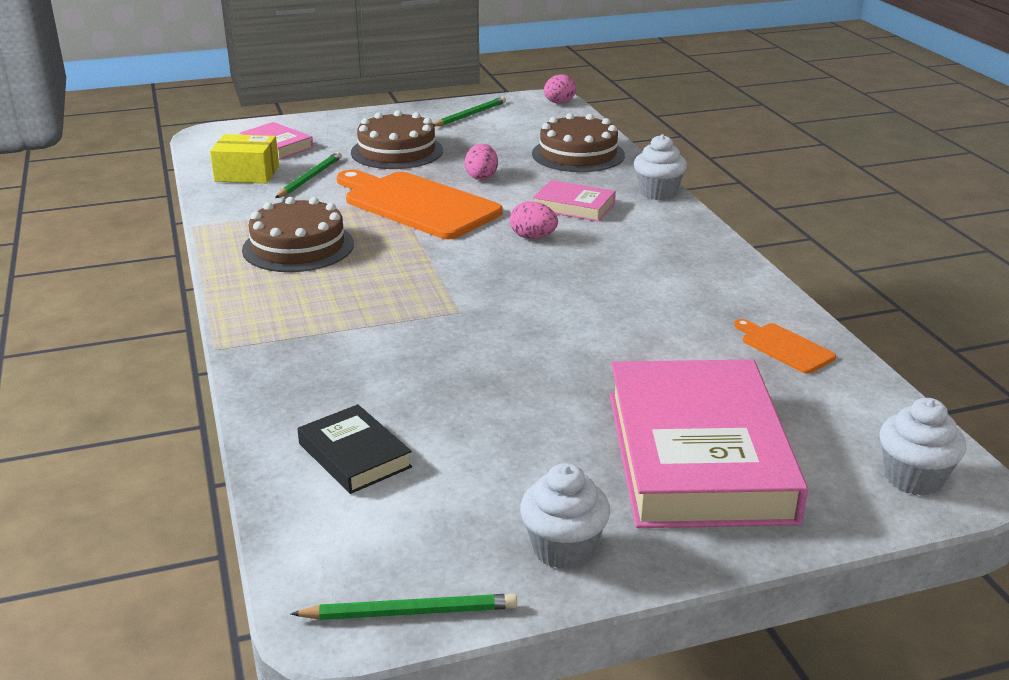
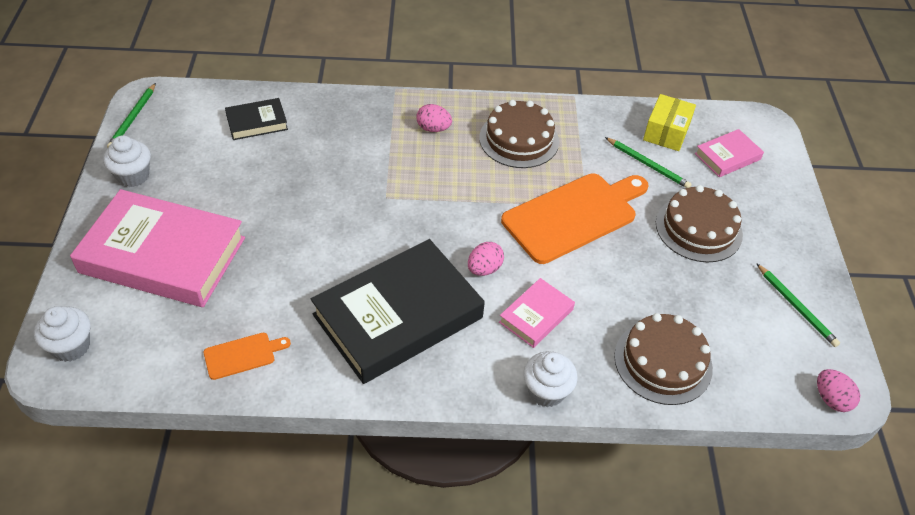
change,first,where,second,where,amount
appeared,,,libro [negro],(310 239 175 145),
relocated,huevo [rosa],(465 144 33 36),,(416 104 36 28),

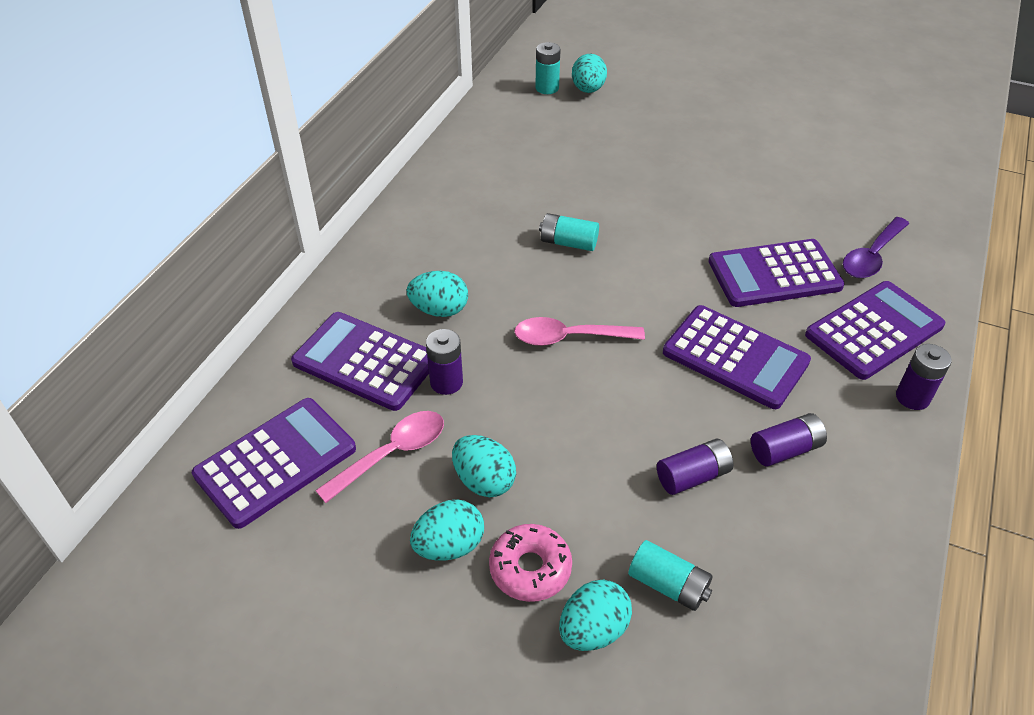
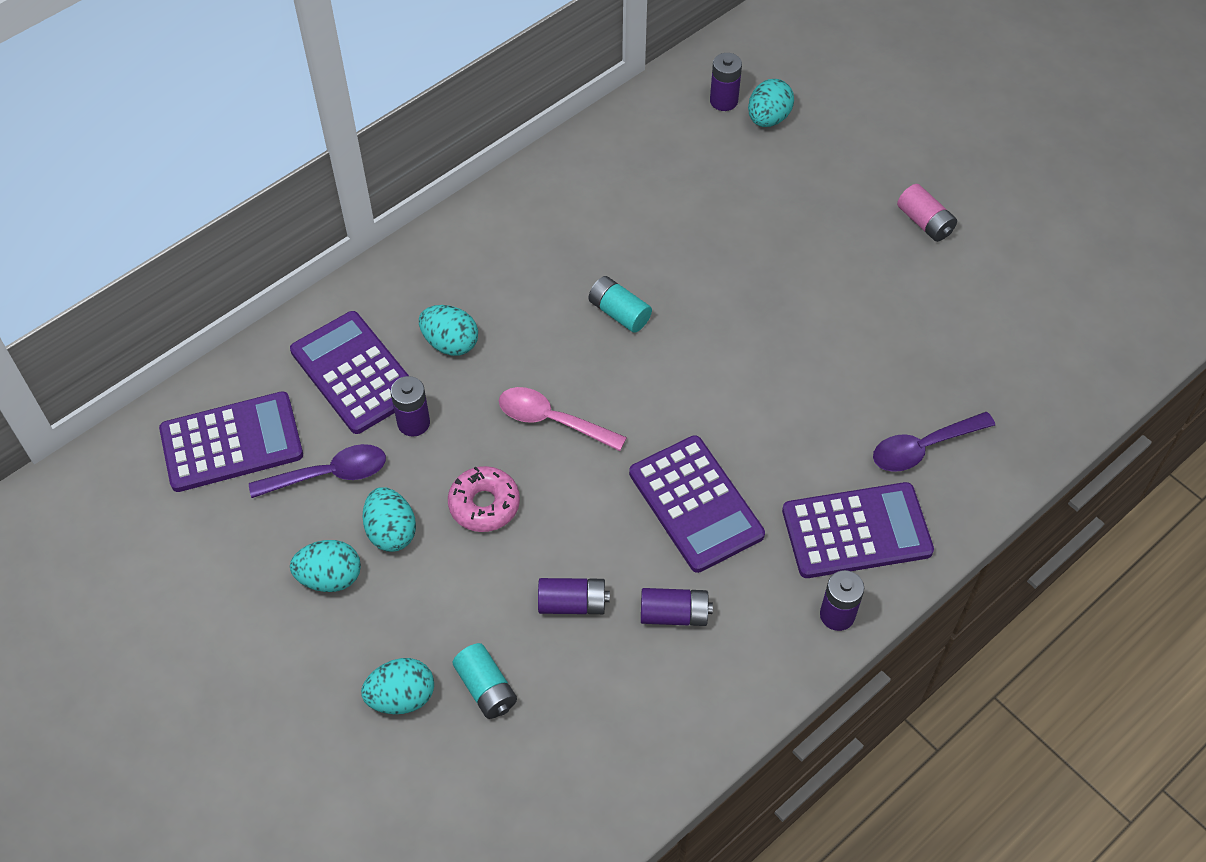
change,first,where,second,where,amount
missing,calculadora [morado],(708 239 137 68),,,
appeared,,,pila [rosa],(897 184 60 58),
relocated,rosquilla [rosa],(489 524 83 78),,(448 466 72 66),
colour,cuchara [rosa],(315 411 129 92),cuchara [morado],(249 444 137 54),
colour,pila [turquesa],(535 42 26 52),pila [morado],(710 53 32 58),

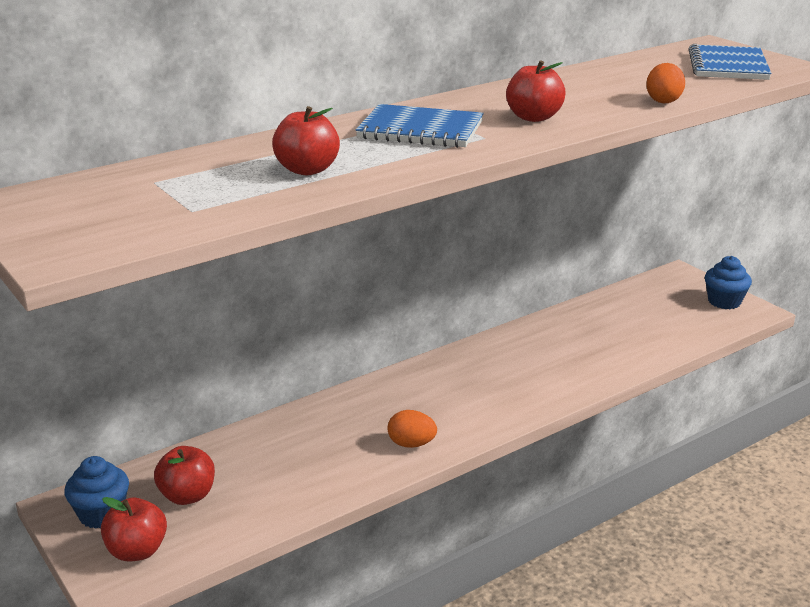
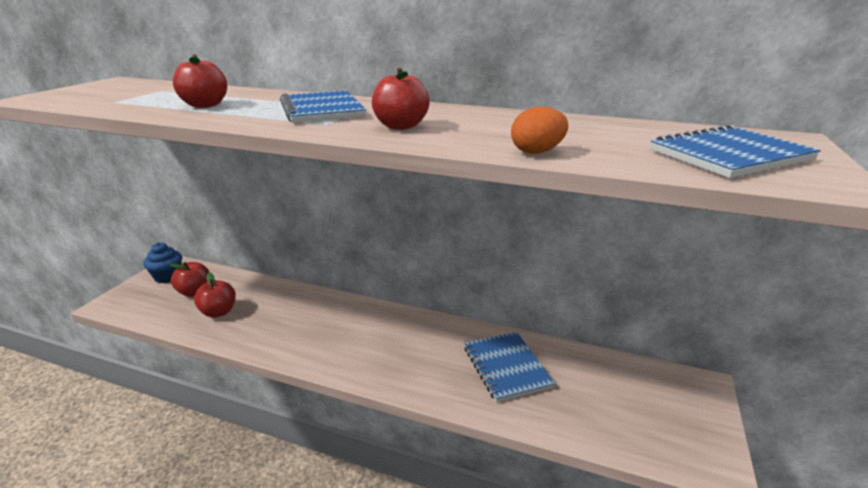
change,first,where,second,where,amount
missing,huevo [naranja],(387 410 50 38),,,
missing,magdalena [azul],(705 256 47 53),,,
appeared,,,cuaderno [azul],(464 332 91 70),
relocated,manzana [rojo],(101 497 66 64),,(194 272 42 46),

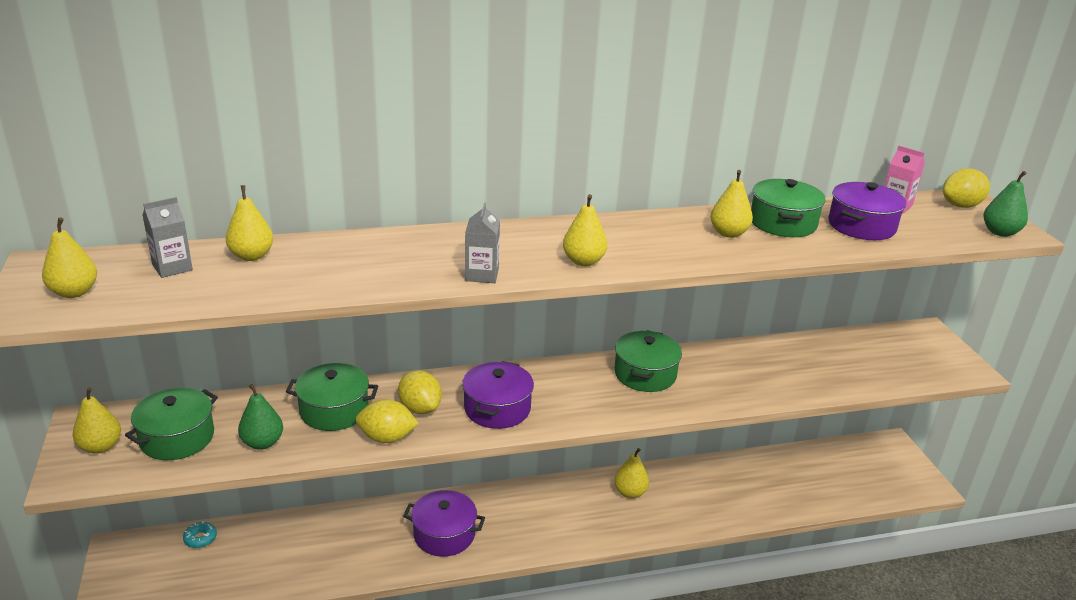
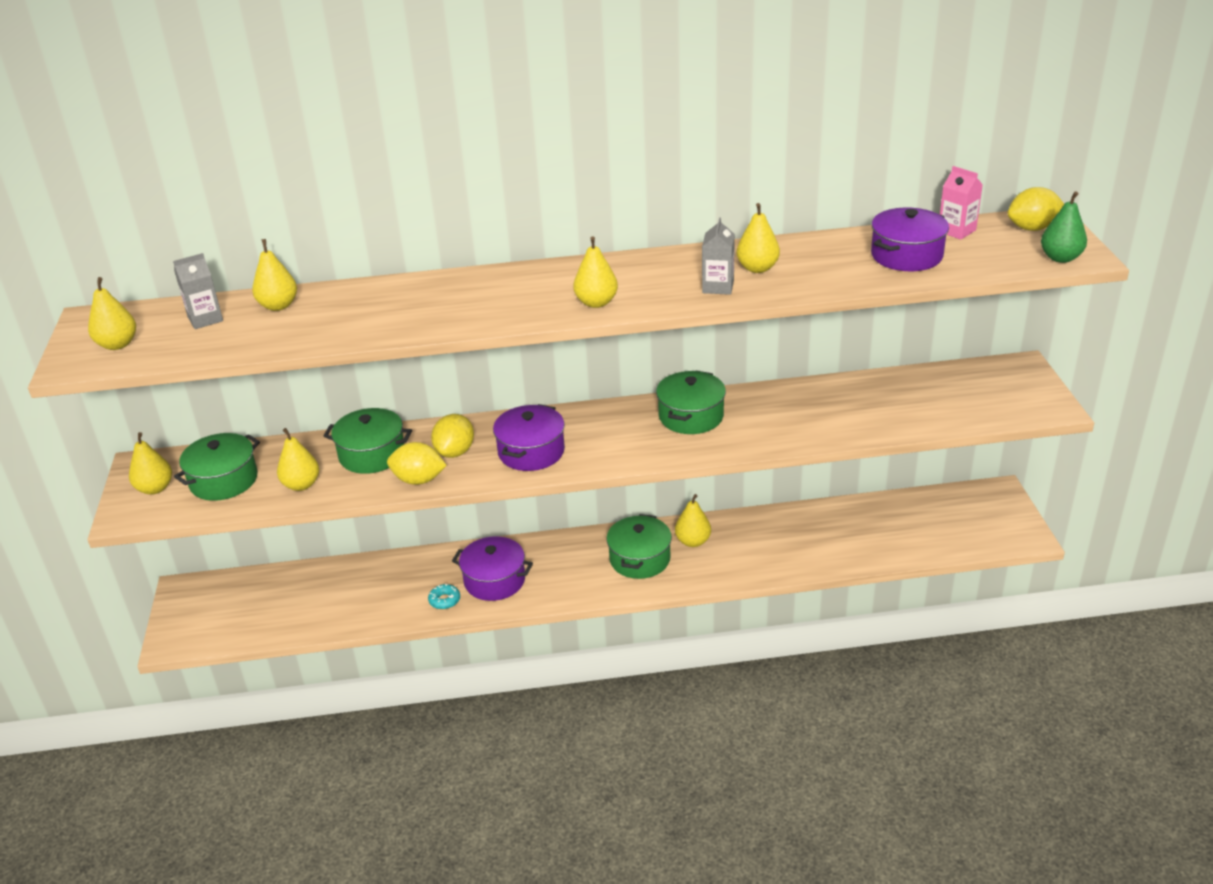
change,first,where,second,where,amount
relocated,rosquilla [turquesa],(183 521 34 27),,(428 584 32 25),
relocated,cartón de leche [gris],(465 203 35 80),,(702 217 33 78),
relocated,olla [verde],(751 179 75 58),,(607 514 65 65),
colour,pera [verde],(238 384 45 66),pera [amarillo],(277 428 42 63),
spun,limón [amarillo],(398 370 44 44),,(431 414 43 44),45 degrees clockwise

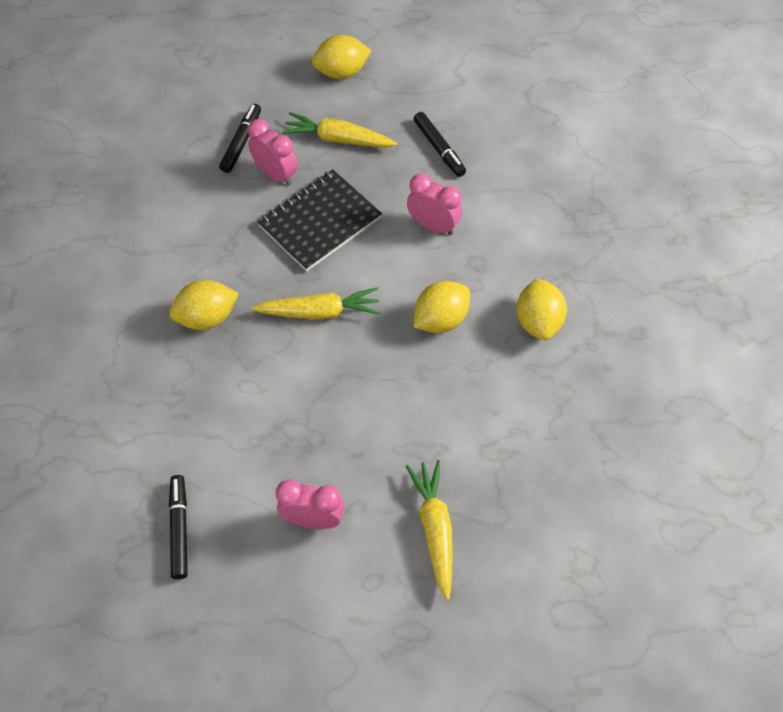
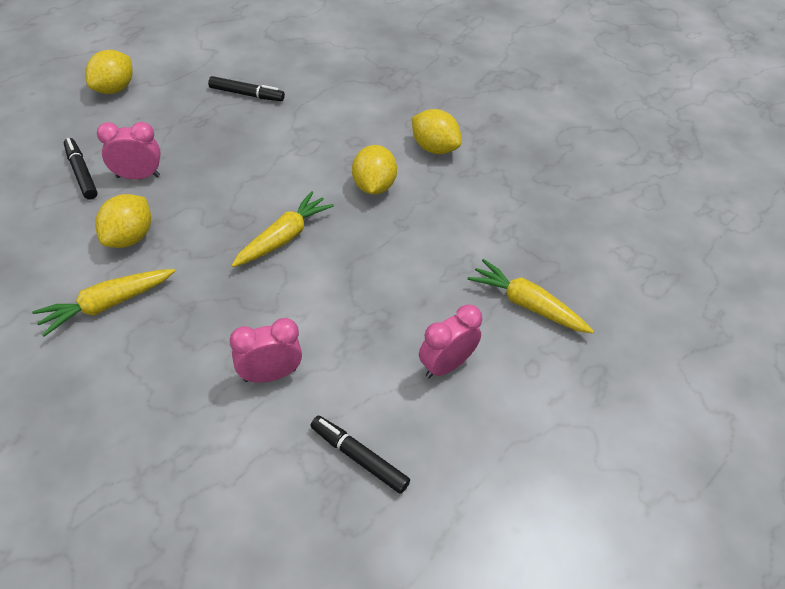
change,first,where,second,where,amount
missing,cuaderno [negro],(257 169 125 103),,,
relocated,limón [amarillo],(169 280 70 50),,(95 194 56 54),
relocated,zanahoria [amarillo],(282 112 115 36),,(32 269 143 68),
relocated,despertador [rosa],(407 173 55 62),,(230 318 72 65),

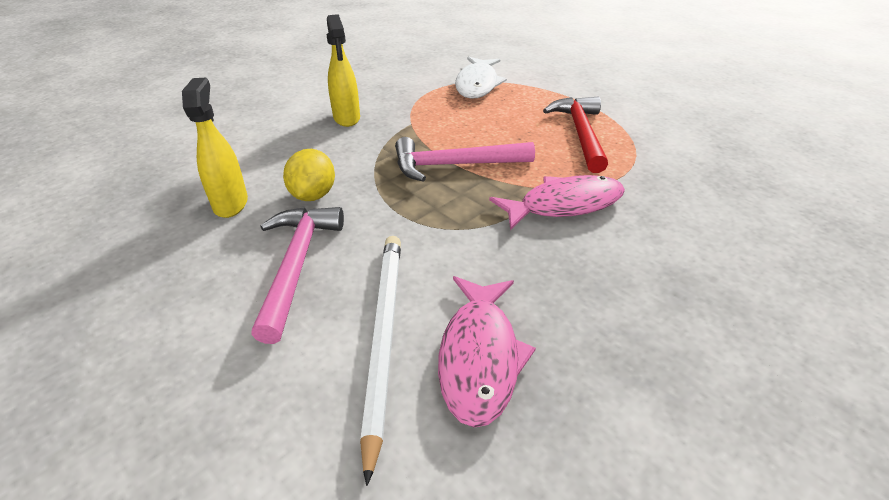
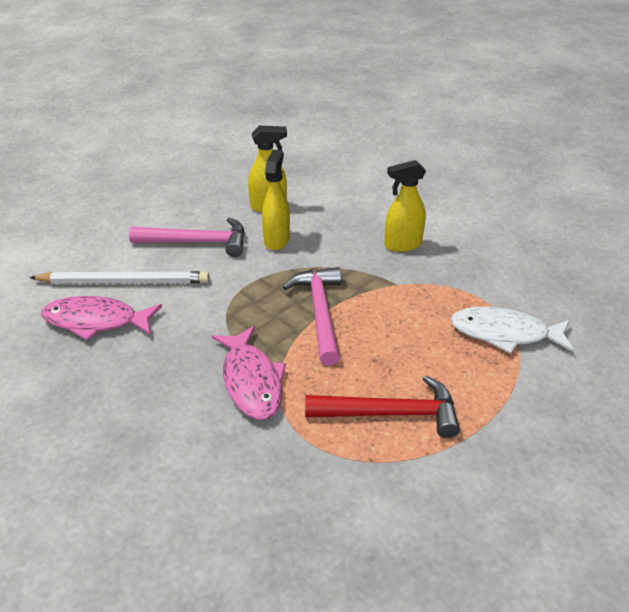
change,first,where,second,where,amount
exchanged,limón [amarillo],(283 149 52 52),pulverizador [amarillo],(262 150 28 100),

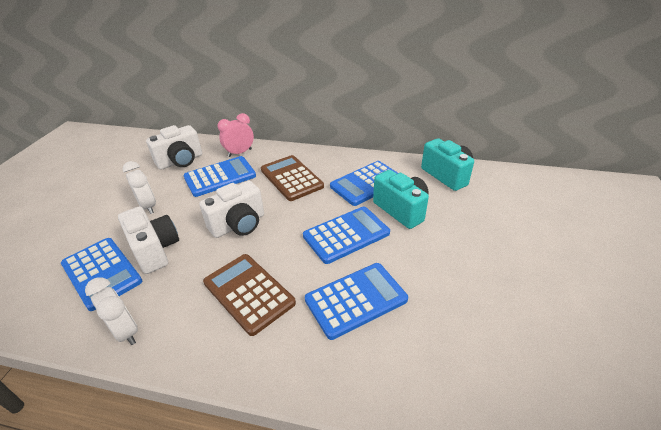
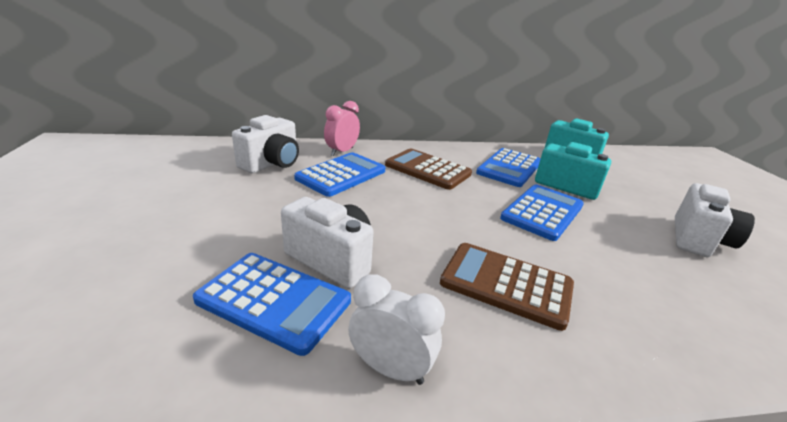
change,first,where,second,where,amount
missing,despertador [blanco],(122 161 34 53),,,
missing,calculadora [azul],(305 263 103 77),,,
relocated,cámara [blanco],(199 181 65 57),,(675 183 80 74),

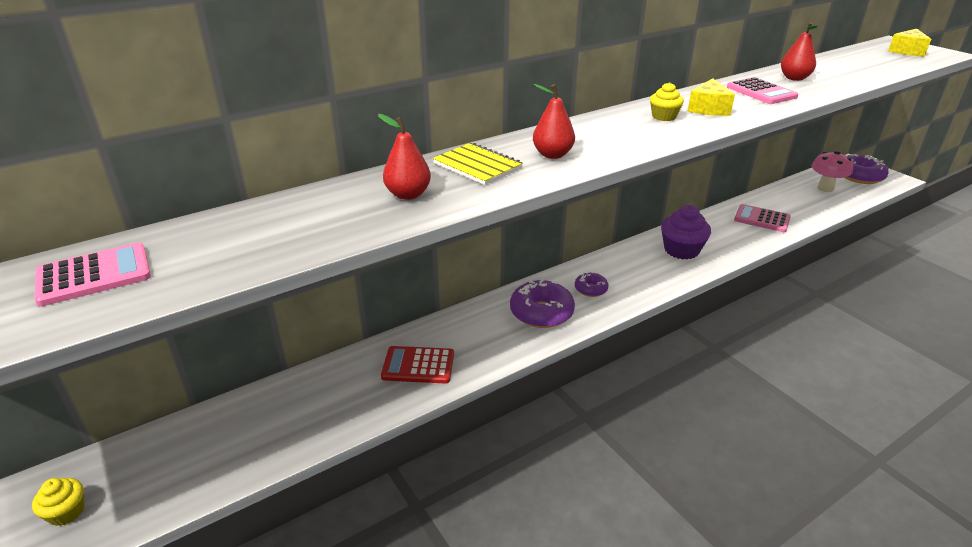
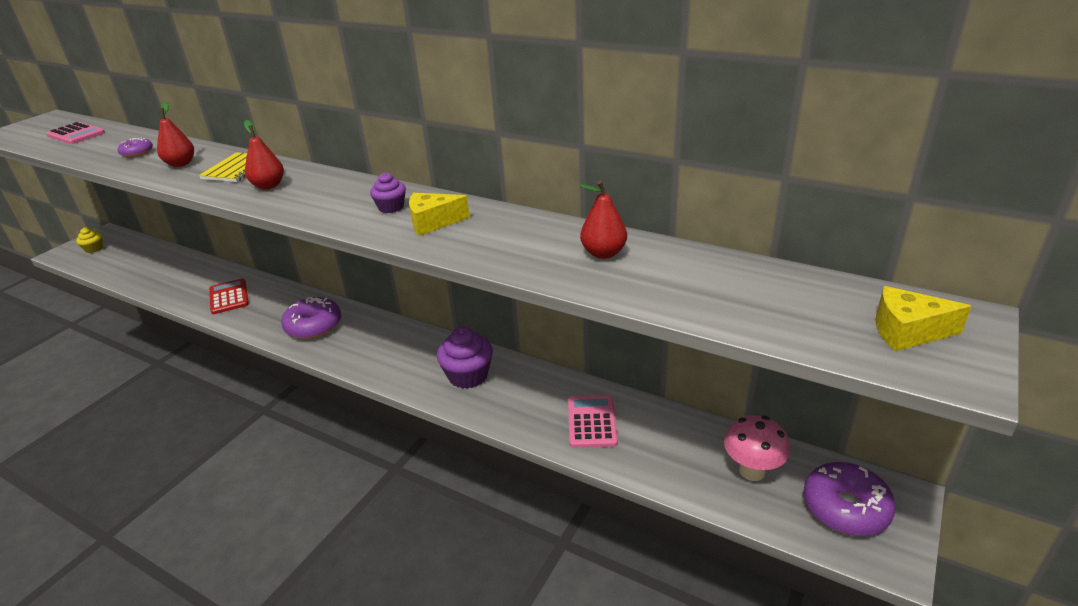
change,first,where,second,where,amount
missing,calculadora [rosa],(727 77 71 27),,,
relocated,rosquilla [morado],(575 272 33 25),,(118 137 35 20),
colour,magdalena [amarillo],(650 82 34 39),magdalena [morado],(370 173 36 40),

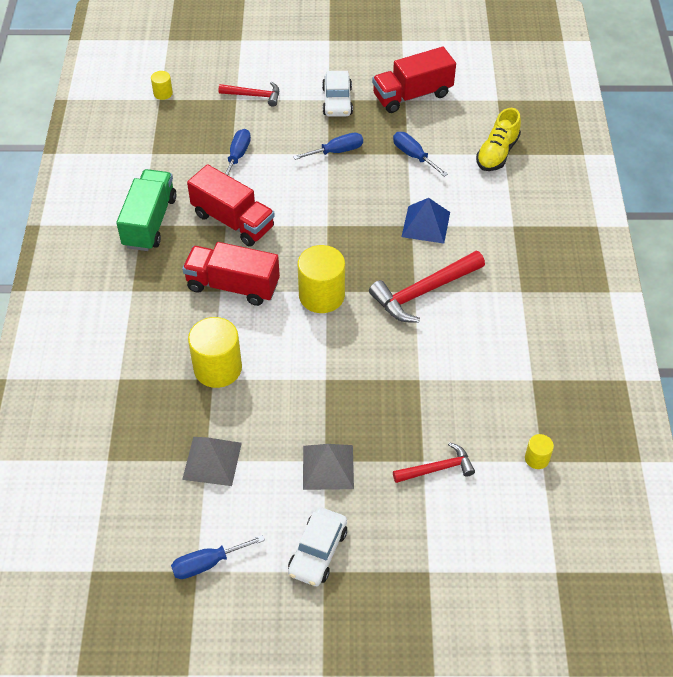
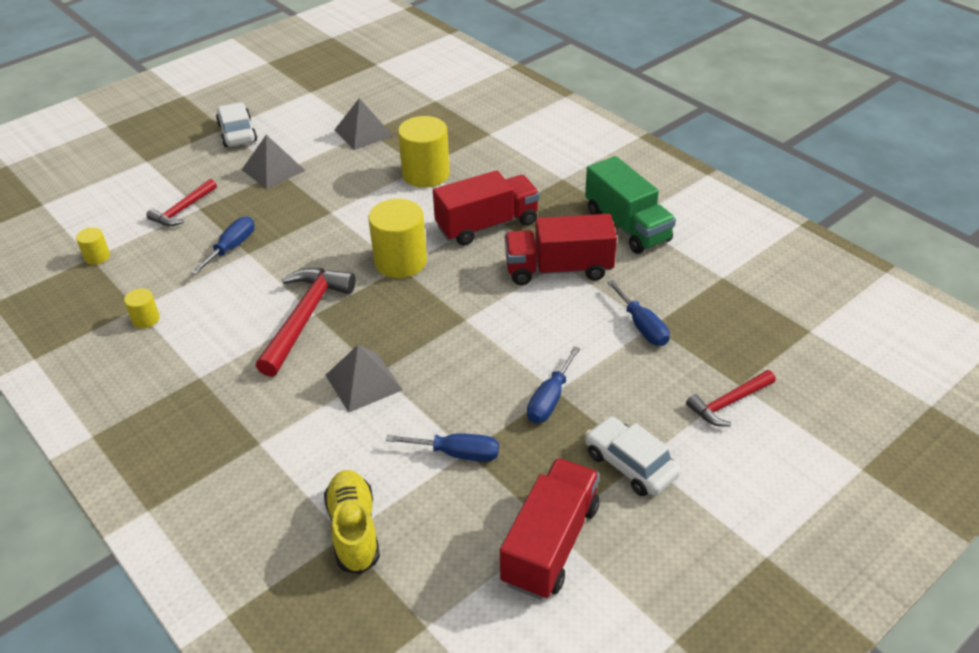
change,first,where,second,where,amount
relocated,cilindro [amarillo],(151 71 22 29),,(124 288 36 41),
relocated,destornillador [azul],(171 535 94 44),,(191 216 63 59),
colour,pirámide [azul],(402 198 48 46),pirámide [gris],(326 345 77 68),

